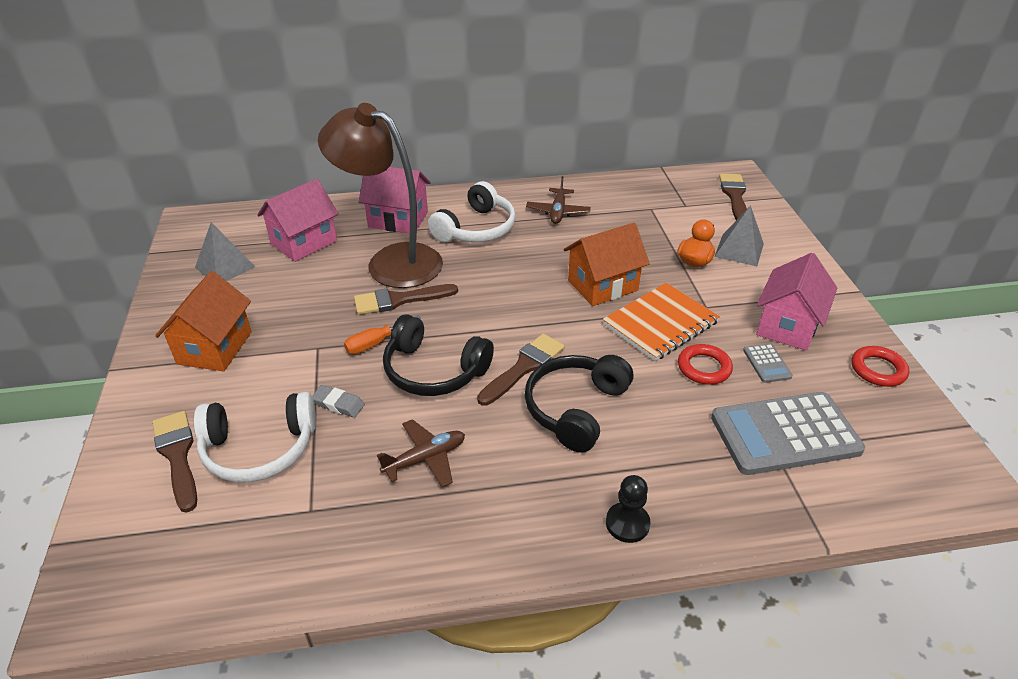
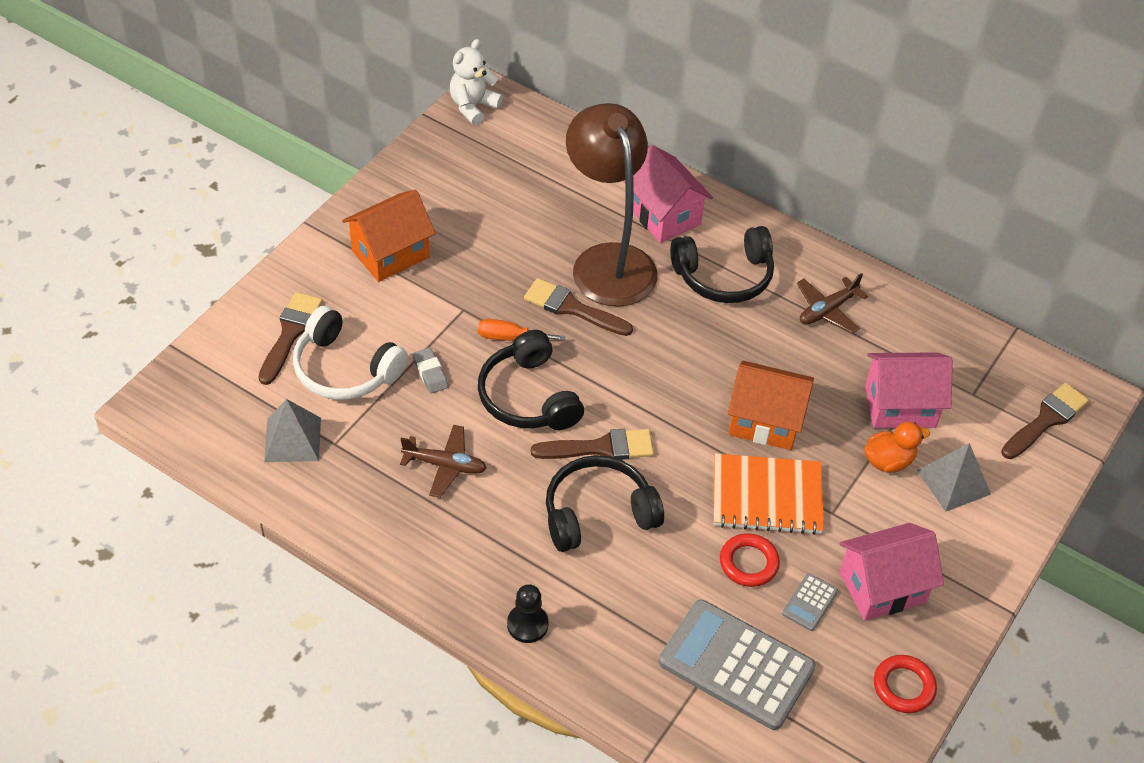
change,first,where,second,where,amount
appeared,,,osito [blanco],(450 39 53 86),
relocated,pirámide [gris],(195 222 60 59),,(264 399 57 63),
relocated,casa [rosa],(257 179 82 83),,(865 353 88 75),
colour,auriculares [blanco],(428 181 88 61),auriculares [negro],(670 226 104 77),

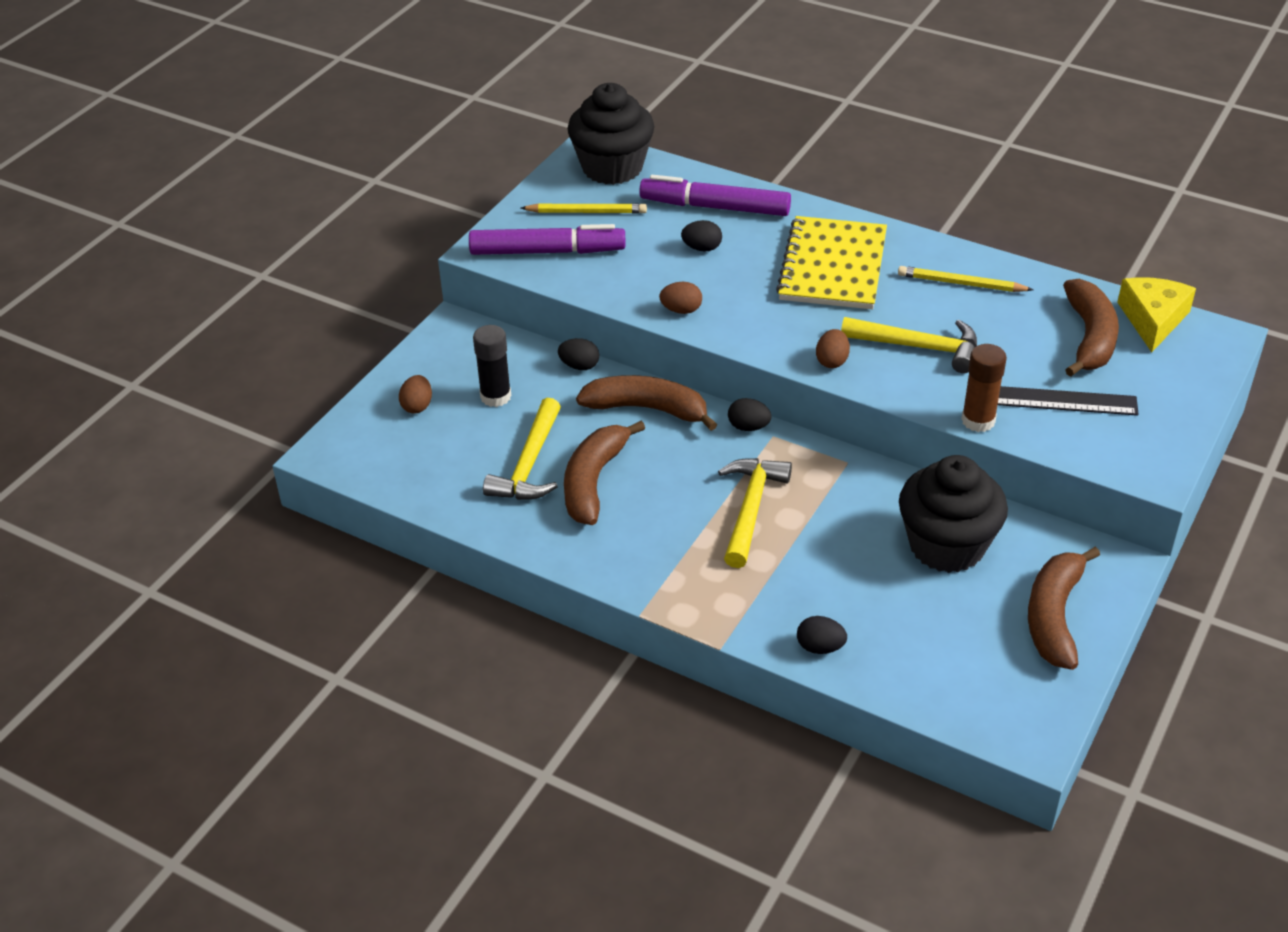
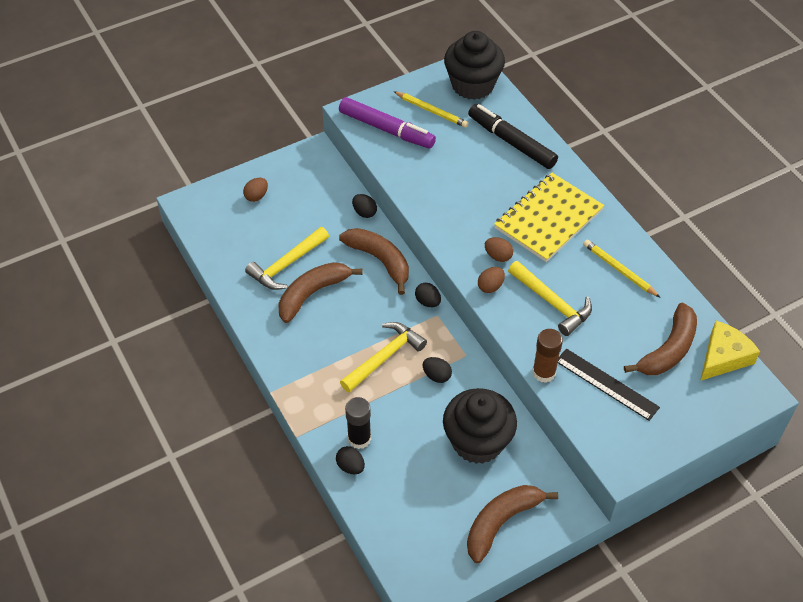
change,first,where,second,where,amount
relocated,barra de pegamento [negro],(473 325 39 82),,(345 397 26 52),
relocated,huevo [marrón],(659 282 43 32),,(485 237 28 25),
relocated,huevo [negro],(681 220 41 32),,(423 357 29 26),
colour,rotulador [morado],(639 175 152 41),rotulador [negro],(468 104 90 65),

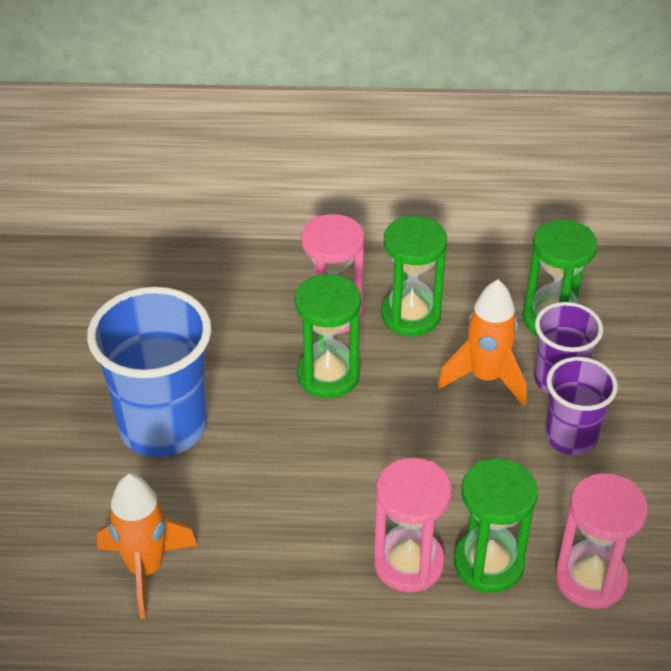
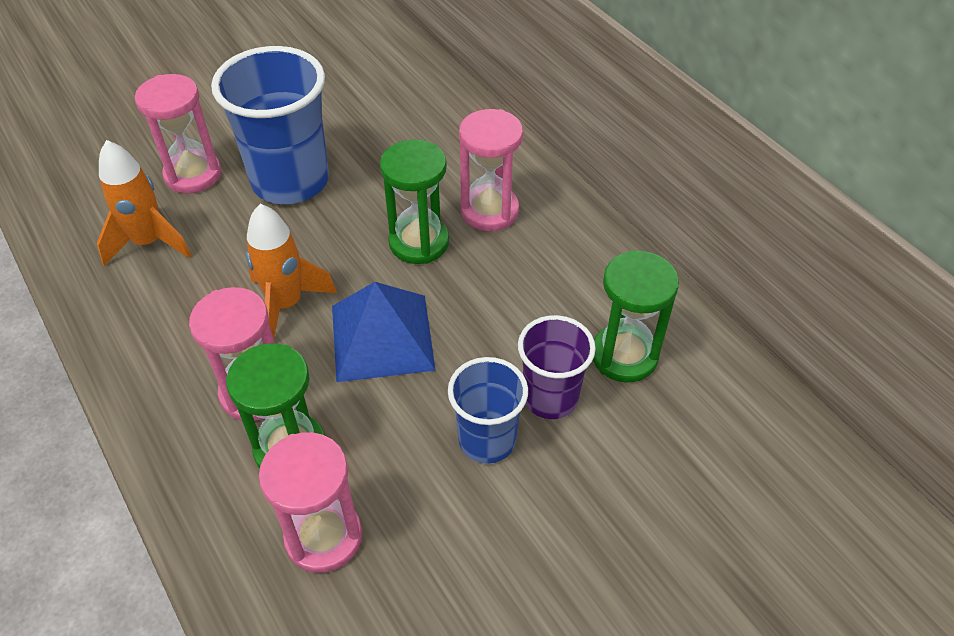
change,first,where,second,where,amount
missing,reloj de arena [verde],(381 216 66 120),,,
appeared,,,reloj de arena [rosa],(135 74 86 120),
appeared,,,pirámide [azul],(332 282 104 100),
relocated,cohete [naranja],(437 280 89 126),,(246 204 91 135),
colour,vaso [morado],(545 357 73 98),vaso [azul],(448 357 80 107),

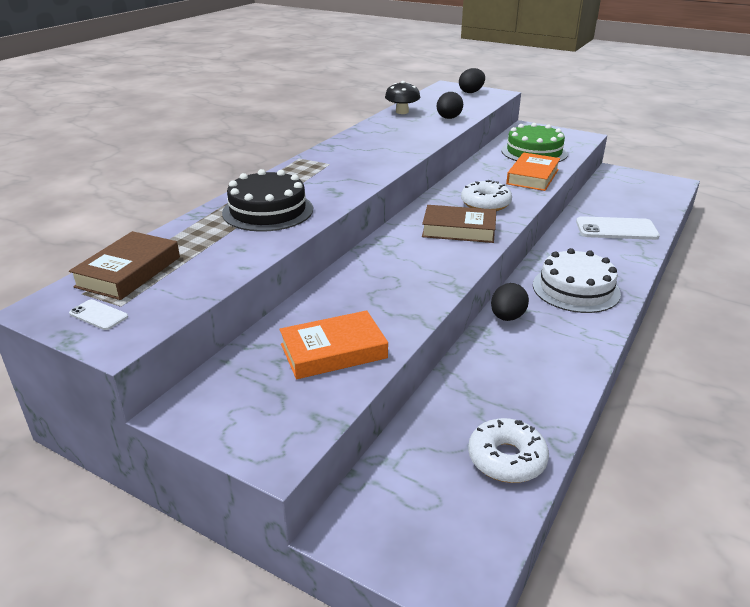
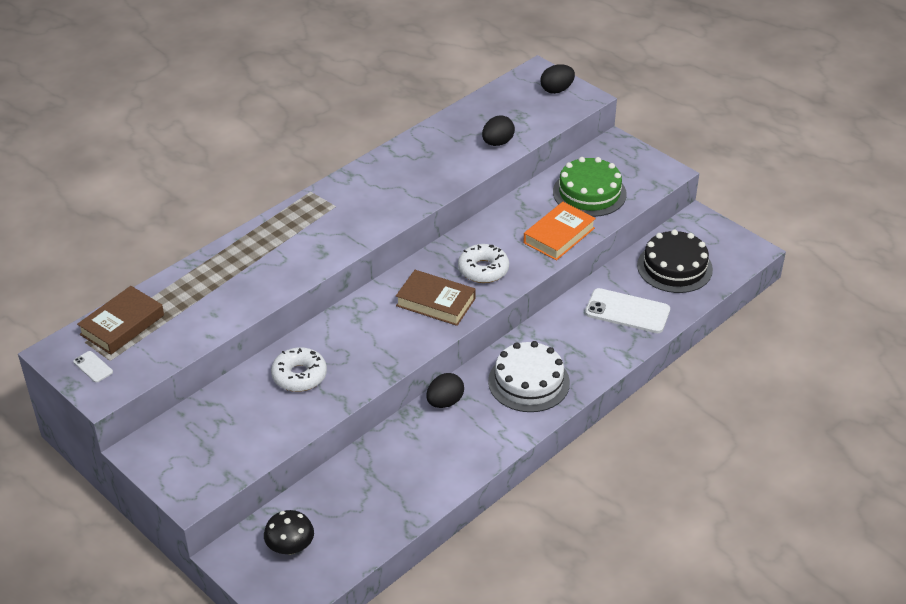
change,first,where,second,where,amount
missing,libro [naranja],(279 310 109 69),,,
relocated,tarta [negro],(222 169 91 63),,(637 229 76 64),
relocated,seta [negro],(385 81 35 33),,(264 510 50 45),
relocated,rosquilla [blanco],(468 418 81 65),,(271 347 56 45),

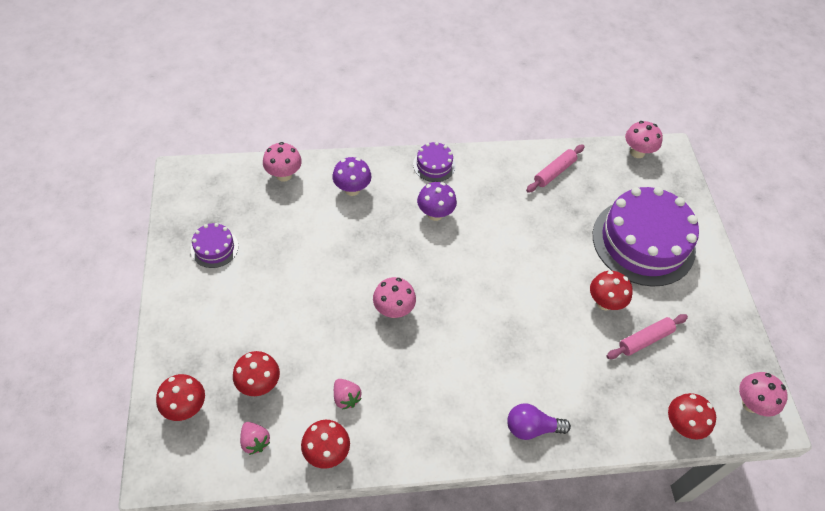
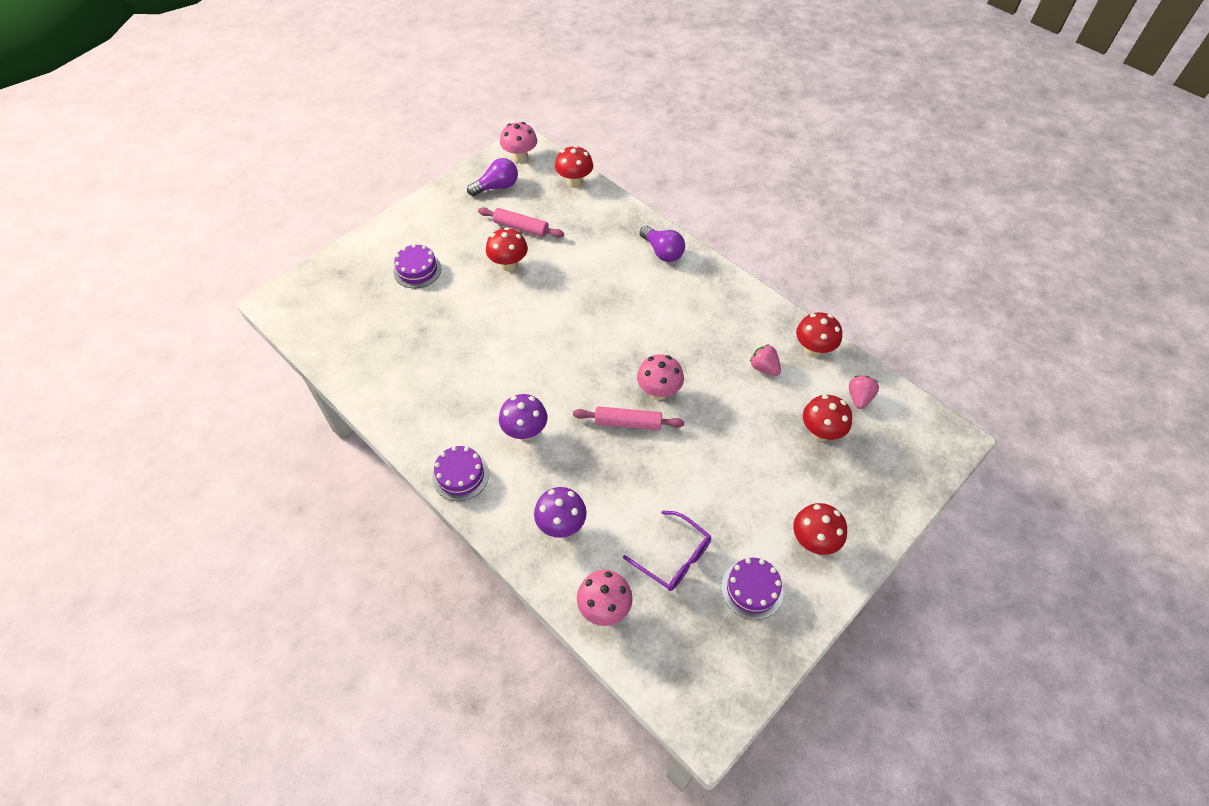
change,first,where,second,where,amount
missing,seta [rosa],(625 121 38 37),,,
appeared,,,bombilla [morado],(467 158 51 38),
appeared,,,gafas [morado],(623 510 88 81),
relocated,seta [rojo],(156 374 49 47),,(793 503 54 52),
relocated,rodillo [rosa],(526 145 59 48),,(573 406 111 24),
spun,fresa [rosa],(334 379 28 31),,(750 344 31 32),60 degrees counterclockwise
size,tarta [morado],(593 187 106 99),,(393 244 48 44),x0.44

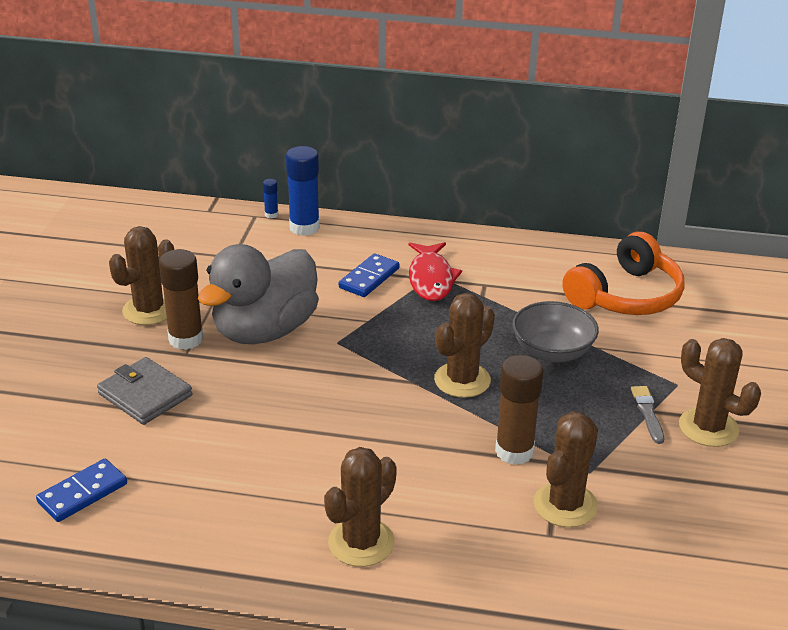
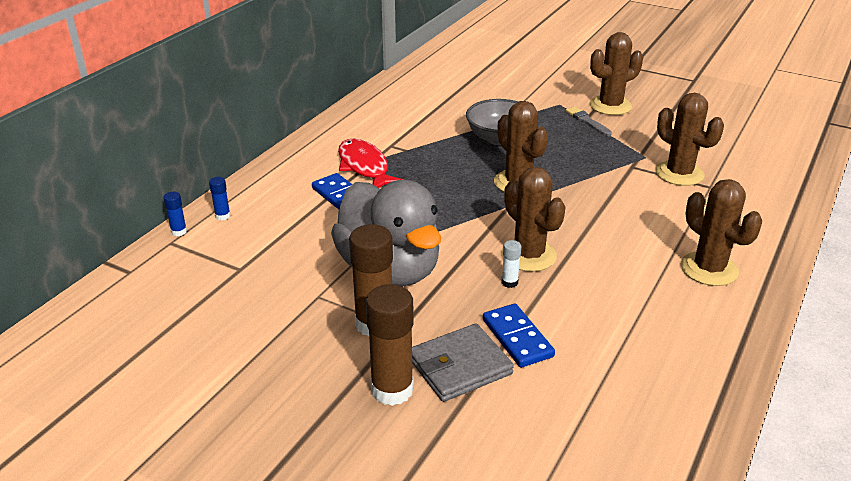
change,first,where,second,where,amount
missing,auriculares [naranja],(562 232 123 83),,,
appeared,,,barra de pegamento [blanco],(502 240 19 48),
relocated,ficha de dominó [azul],(36 459 91 63),,(483 303 72 65),
relocated,cactus [marrón],(109 226 65 99),,(502 167 63 105),
relocated,barra de pegamento [marrón],(495 355 49 110),,(366 284 48 122),
spun,pez [rojo],(408 242 54 59),,(338 139 66 49),135 degrees counterclockwise
spun,pincel [gris],(631 386 33 58),,(566 107 46 29),45 degrees clockwise
size,barra de pegamento [azul],(286 146 34 90),,(209 177 21 44),x0.46

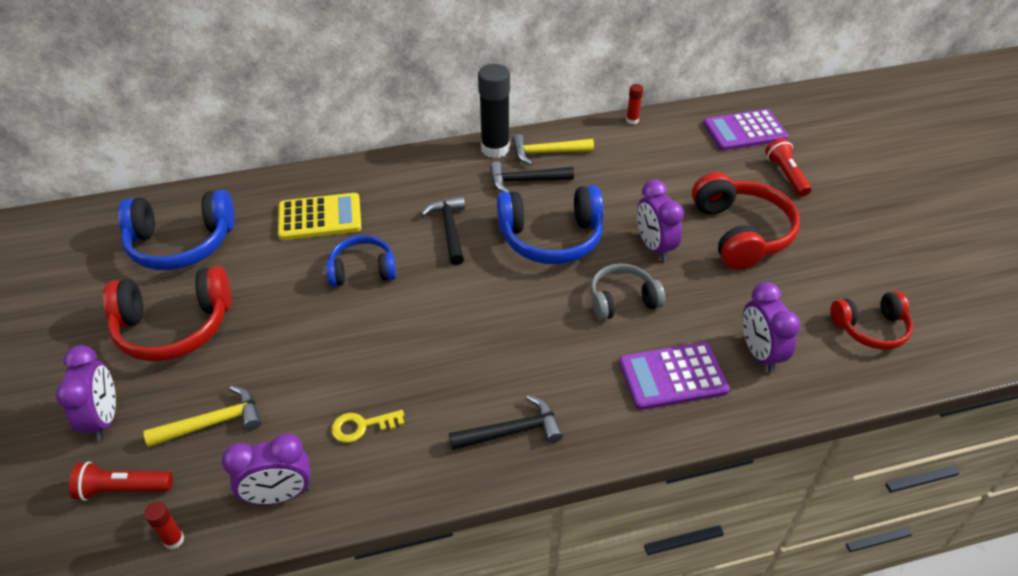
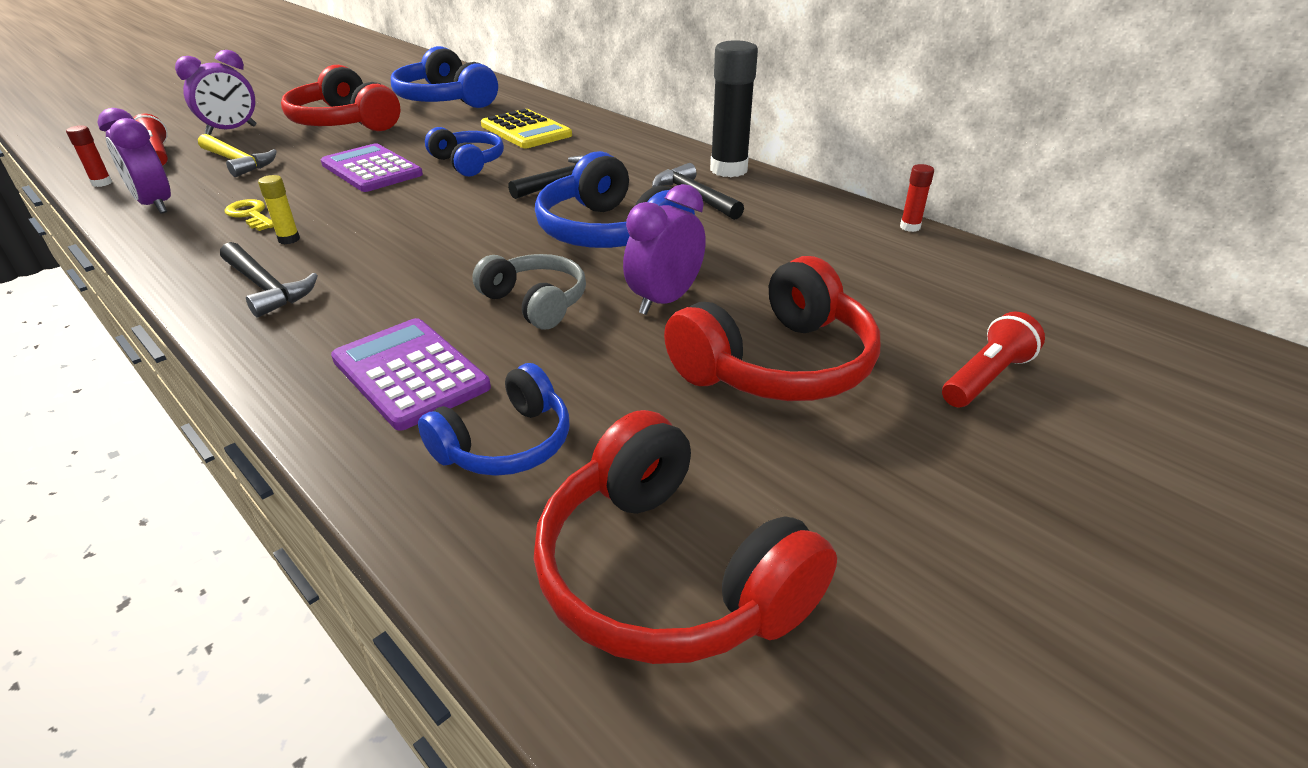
change,first,where,second,where,amount
missing,martillo [amarillo],(512 134 82 31),,,
appeared,,,barra de pegamento [amarillo],(258 175 42 69),
relocated,calculadora [morado],(703 109 85 41),,(321 143 102 49),
exchanged,despertador [morado],(742 282 59 91),auriculares [azul],(418 363 151 113),
size,auriculares [rojo],(830 291 83 59),,(534 410 303 254),x1.62

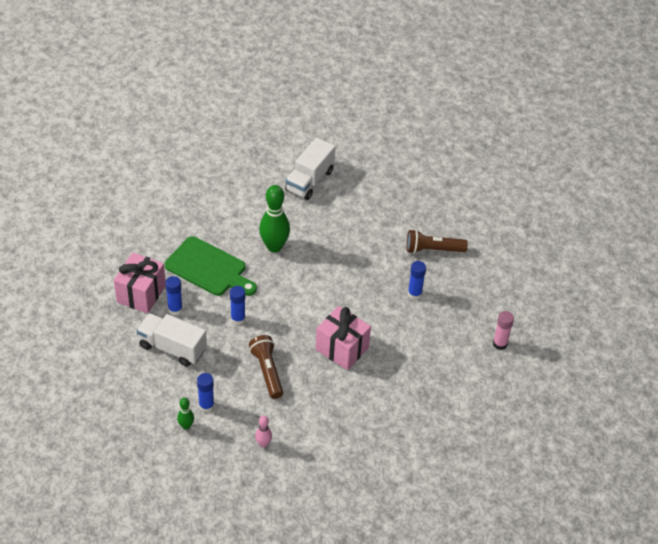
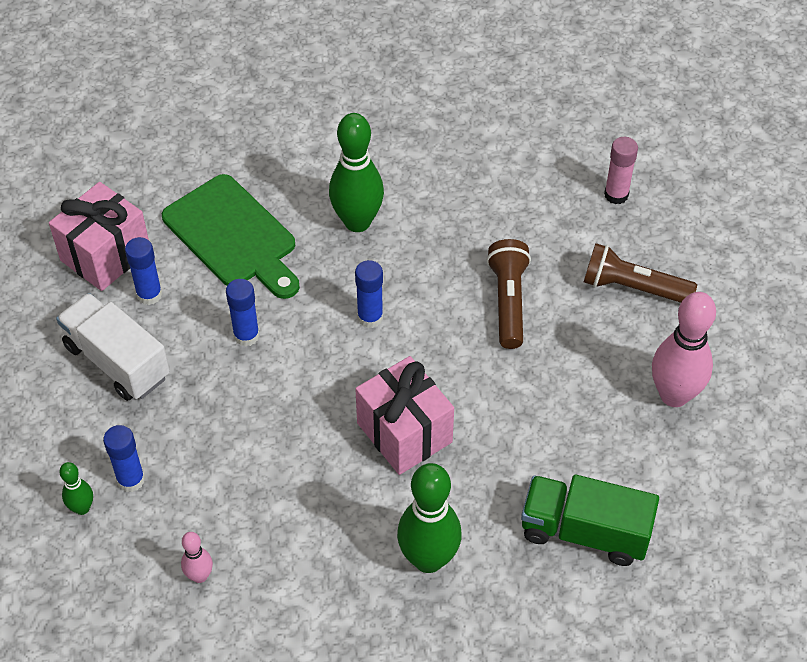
change,first,where,second,where,amount
missing,camión [blanco],(285 137 51 63),,,
appeared,,,bolo [verde],(397 463 65 110),
appeared,,,camión [verde],(521 475 138 91),
appeared,,,bolo [rosa],(652 292 64 115),
relocated,lámpara de mano [marrón],(249 335 34 64),,(487 239 44 110),
relocated,barra de pegamento [azul],(408 261 18 39),,(355 260 28 68),
relocated,barra de pegamento [rosa],(493 311 21 39),,(604 137 34 67),

